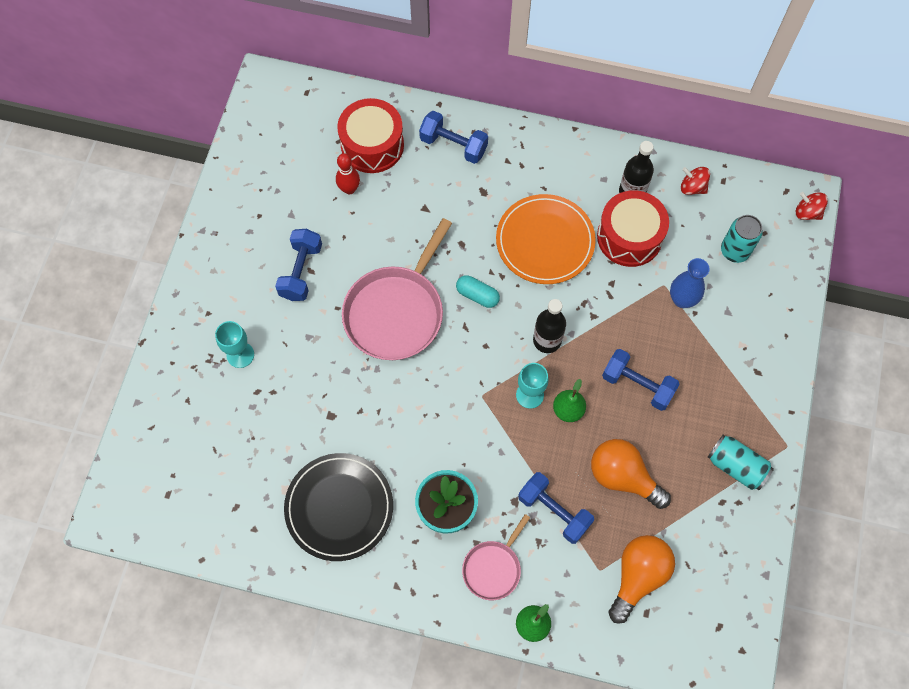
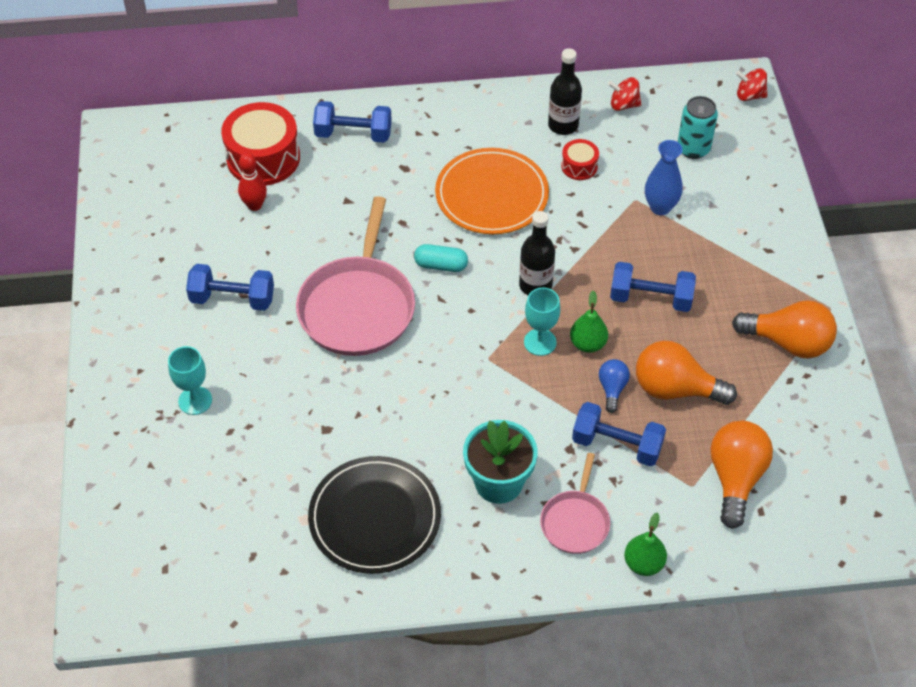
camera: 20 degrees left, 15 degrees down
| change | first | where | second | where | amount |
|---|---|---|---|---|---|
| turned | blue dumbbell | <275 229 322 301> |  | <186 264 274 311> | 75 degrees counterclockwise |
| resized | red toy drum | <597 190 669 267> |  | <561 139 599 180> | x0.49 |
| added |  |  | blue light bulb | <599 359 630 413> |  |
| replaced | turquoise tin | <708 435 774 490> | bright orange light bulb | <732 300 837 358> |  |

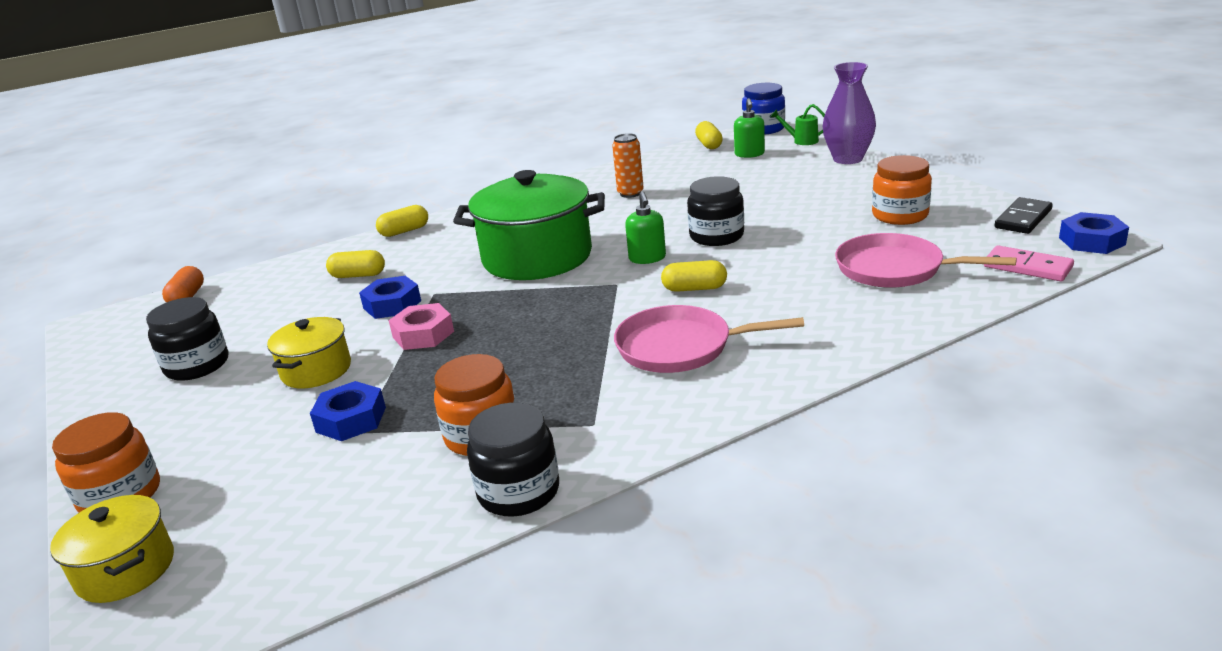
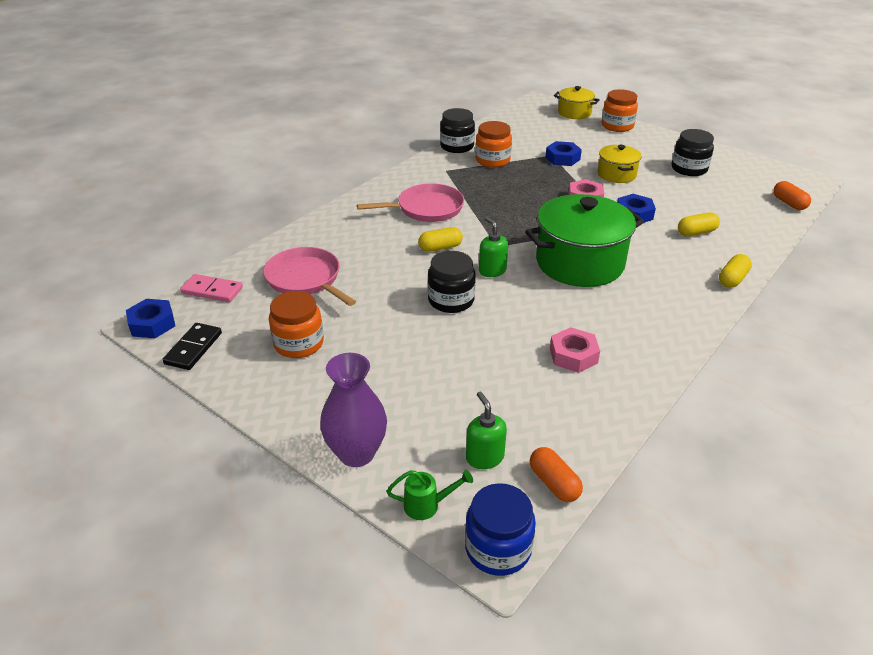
camera: 155 degrees right, 10 degrees up
| change | first | where | second | where | amount |
|---|---|---|---|---|---|
| turned | rosy skillet | <835 233 1017 288> |  | <263 247 356 306> | 135 degrees counterclockwise |
| recoloured | golden pill | <695 121 723 149> | bright orange pill | <530 447 583 502> |  |
| replaced | bright orange tin | <612 133 644 198> | rosy nut | <550 327 600 373> |  |

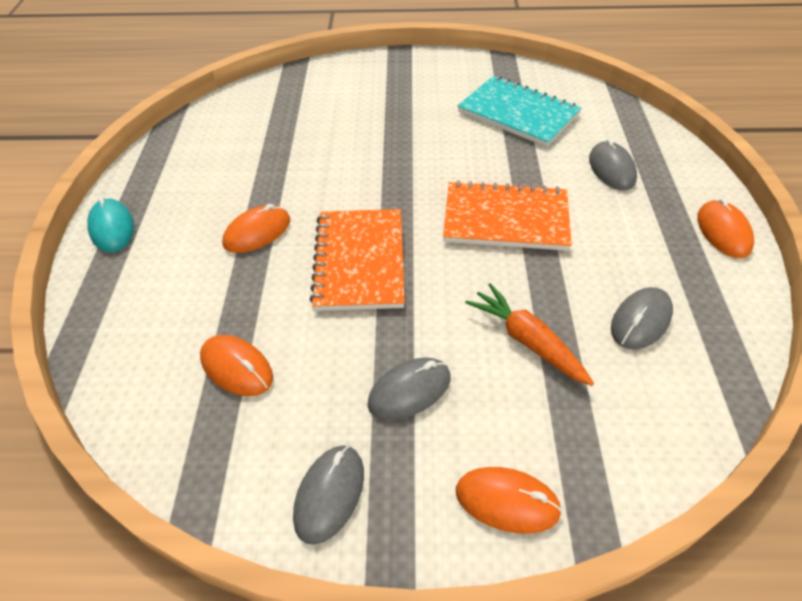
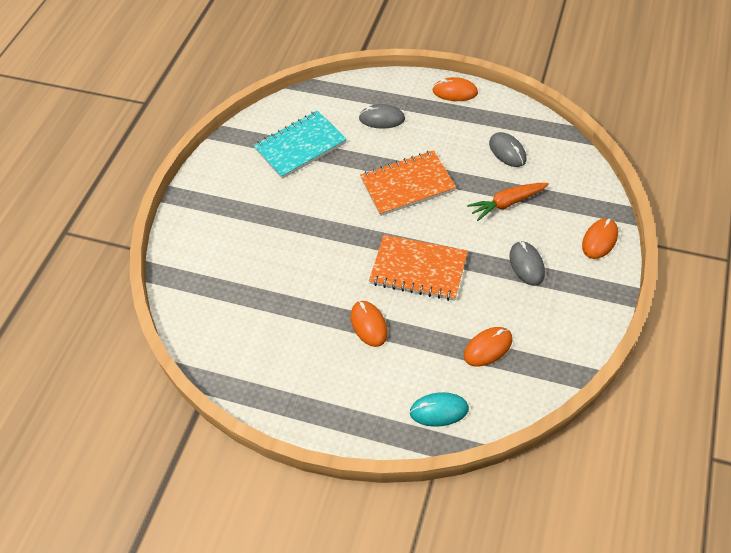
camera: 70 degrees left, 5 degrees up
| change | first | where | second | where | amount |
|---|---|---|---|---|---|
| turned | bright orange notebook | <443 180 572 251> |  | <360 150 456 216> | 45 degrees clockwise |
| moved | turquoise mouse | <87 196 134 252> |  | <409 392 469 427> |  |
| removed | ash-grey mouse | <293 445 364 545> |  |  |  |

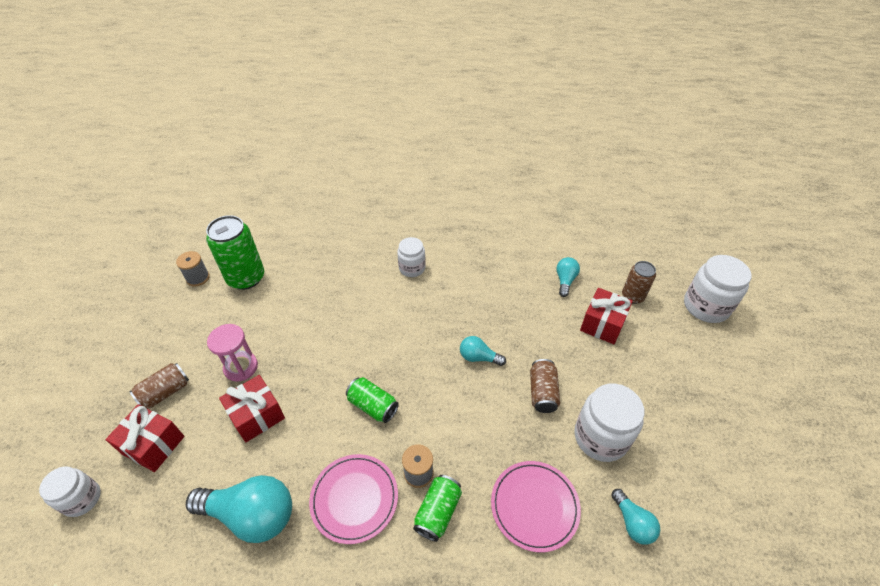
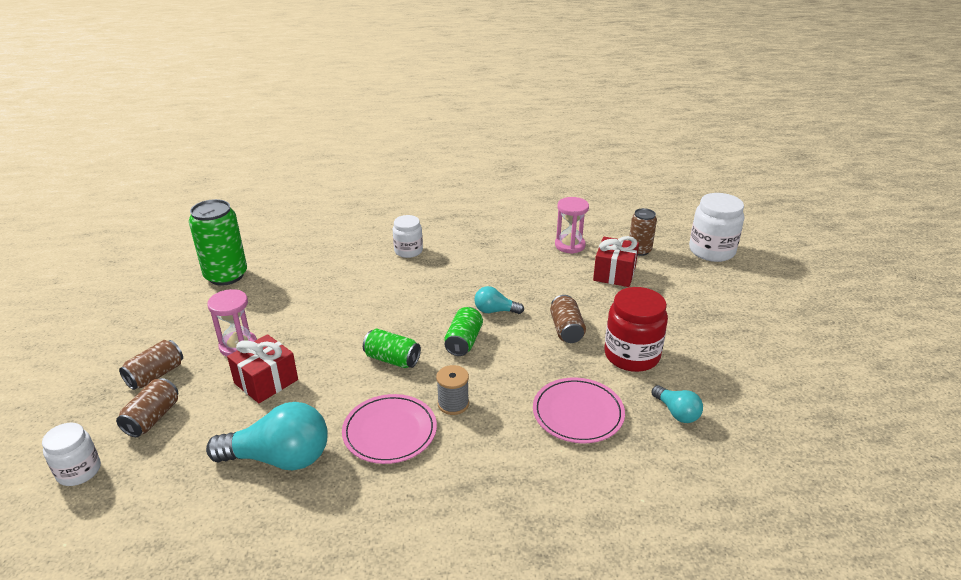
camera: 10 degrees left, 15 degrees down
| change | first | where | second | where | amount |
|---|---|---|---|---|---|
| replaced | red wrapped gift | <106 404 184 472> | russet tin | <116 378 178 437> |  |
| moved | leaf-green tin | <413 475 462 542> |  | <444 307 483 356> |  |
| replaced | turquoise light bulb | <556 257 580 297> | rosy sand timer | <555 197 589 254> |  |
| recoloured | snow-white jar | <574 383 645 462> | red jar | <604 287 668 372> |  |
| removed | ash-grey spool | <176 251 210 286> |  |  |  |

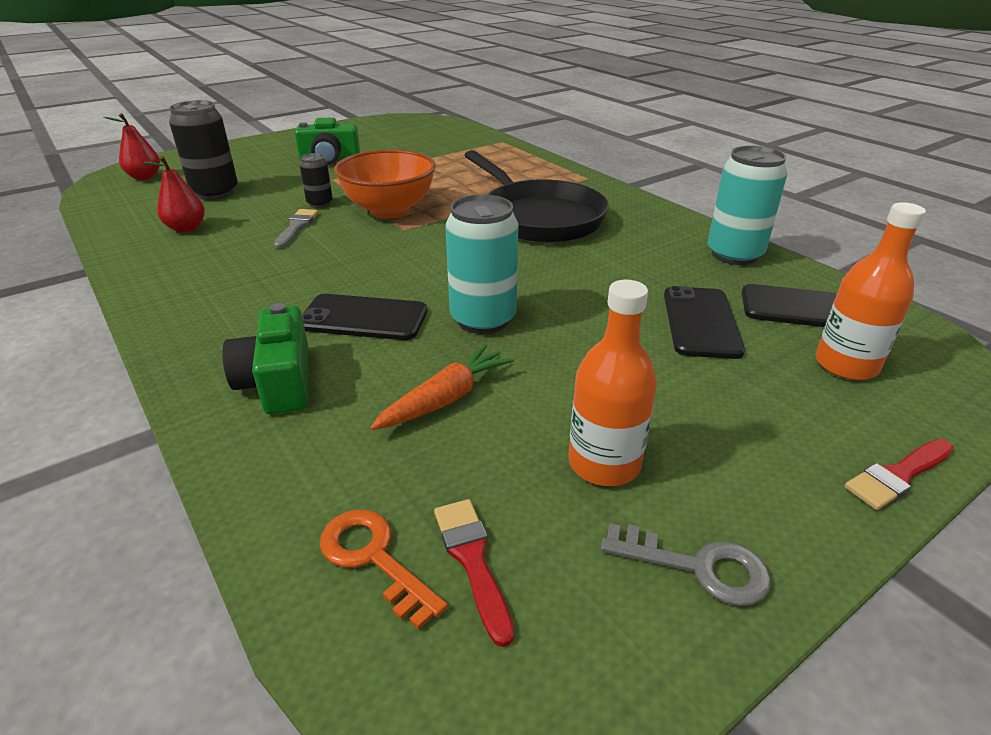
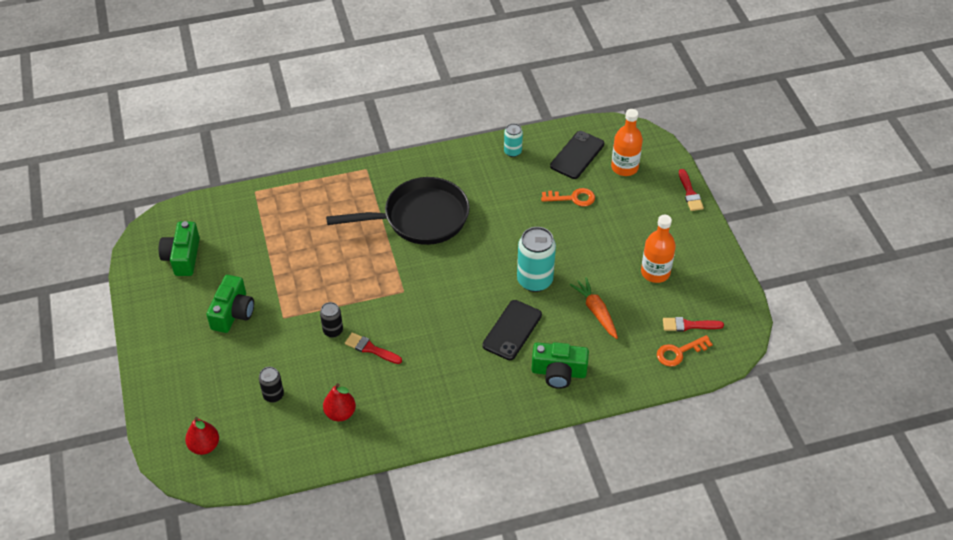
camera: 70 degrees left, 15 degrees up
| change | first | where | second | where | amount |
|---|---|---|---|---|---|
| added |  |  | leaf-green photo camera | <159 221 200 276> |  |
| resized | ebony tin | <169 100 238 200> |  | <259 367 284 402> | x0.54 |
| recoloured | ash-grey brush | <273 209 318 249> | red brush | <345 333 402 364> |  |
| resized | turquoise tin | <707 146 787 265> |  | <504 123 523 157> | x0.54 |
| replaced | ebony mobile phone | <664 286 745 359> | bright orange door key | <541 188 595 207> |  |
| removed | bright orange bowl | <334 149 436 219> |  |  |  |
| removed | ash-grey door key | <601 523 771 606> |  |  |  |

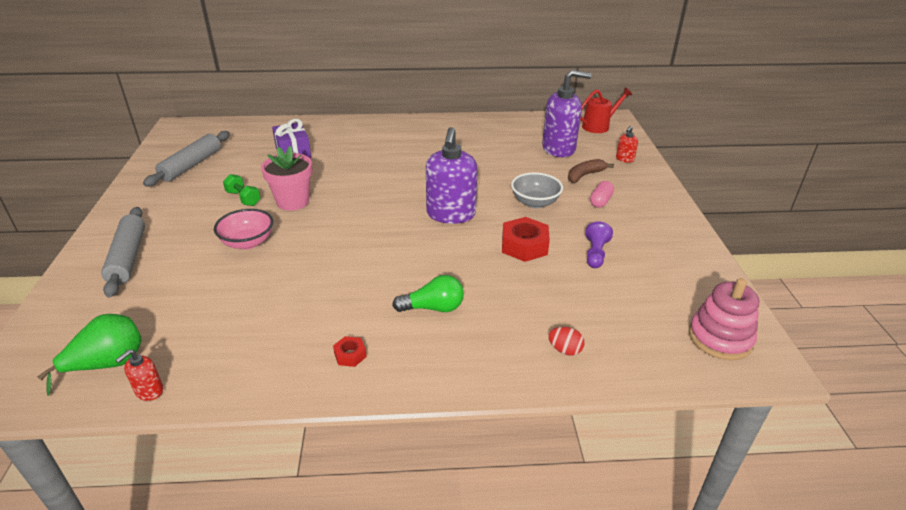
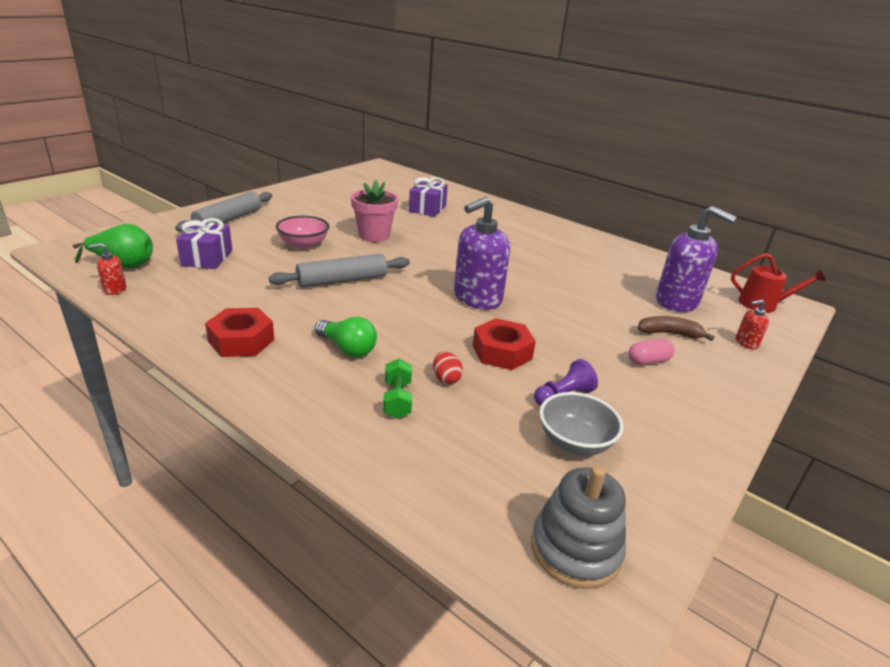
camera: 40 degrees right, 5 degrees down
| change | first | where | second | where | amount |
|---|---|---|---|---|---|
| added |  |  | violet wrapped gift | <176 218 232 269> |  |
| resized | red nut | <333 336 367 367> |  | <205 308 274 357> | x1.95 |
| moved | ash-grey pastry roller | <143 131 230 187> |  | <269 254 410 288> |  |
| moved | leaf-green dumbbell | <223 174 261 206> |  | <383 359 412 418> |  |
| moved | red egg shape | <548 327 585 356> |  | <433 351 463 384> |  |
| recoloured | rosy stacking rings | <689 278 759 360> | ash-grey stacking rings | <531 466 626 589> |  |
| moved | ash-grey bowl | <511 172 563 208> |  | <539 392 623 456> |  |

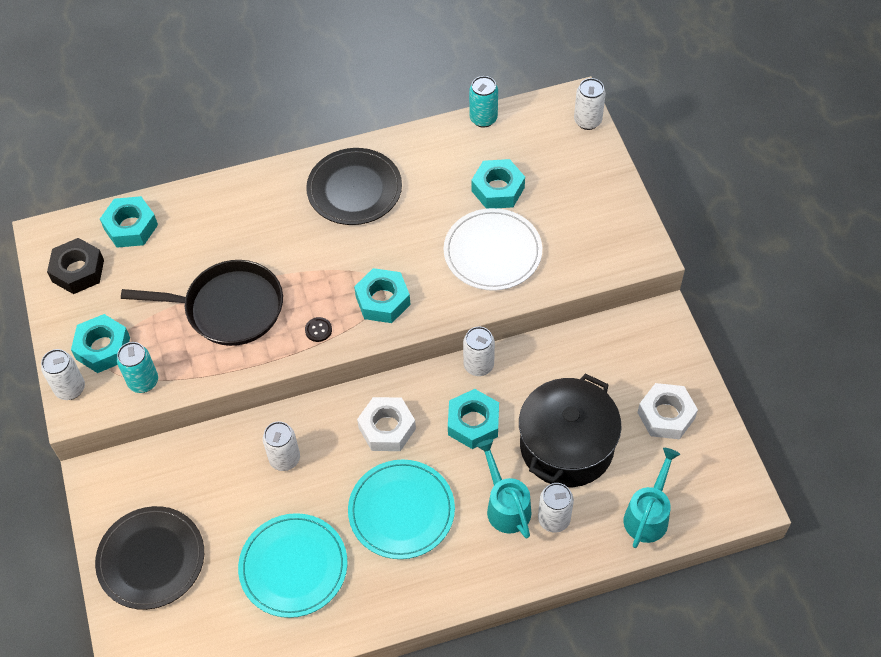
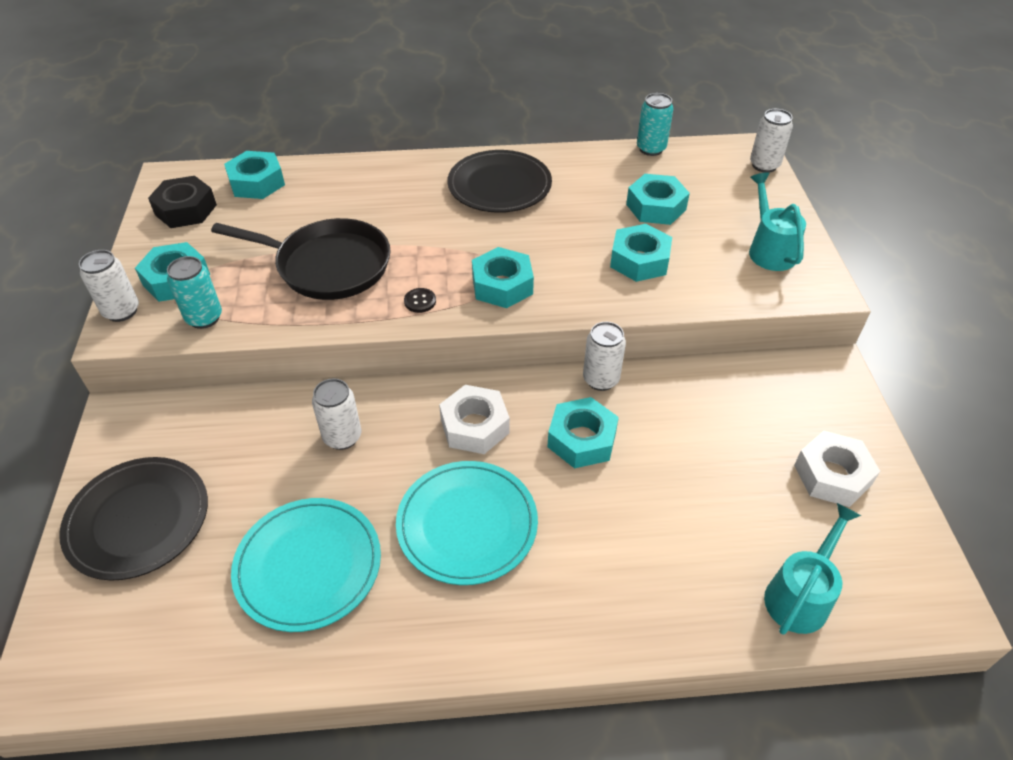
camera: 10 degrees right, 10 degrees down
| change | first | where | second | where | amount |
|---|---|---|---|---|---|
| replaced | snow-white dinner plate | <444 208 542 291> | turquoise nut | <610 224 672 282> |  |
| moved | turquoise watering pot | <476 439 531 538> |  | <749 172 806 271> |  |
| removed | ebony pot | <519 373 622 487> |  |  |  |
| removed | snow-white tin | <538 483 574 533> |  |  |  |

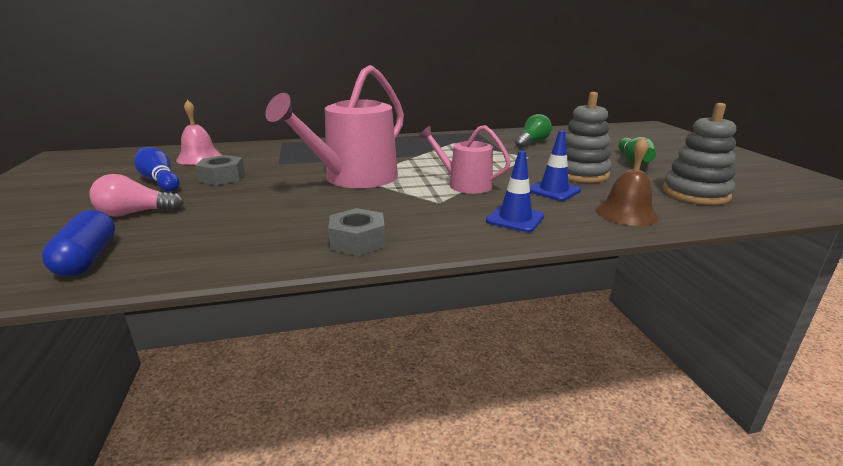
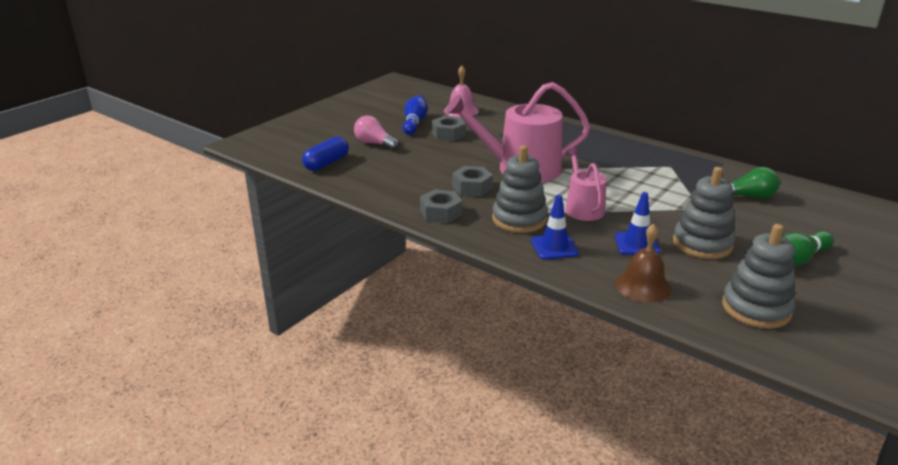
camera: 50 degrees right, 5 degrees up
| change | first | where | second | where | amount |
|---|---|---|---|---|---|
| added |  |  | ash-grey nut | <452 166 493 196> |  |
| added |  |  | ash-grey stacking rings | <492 145 548 233> |  |

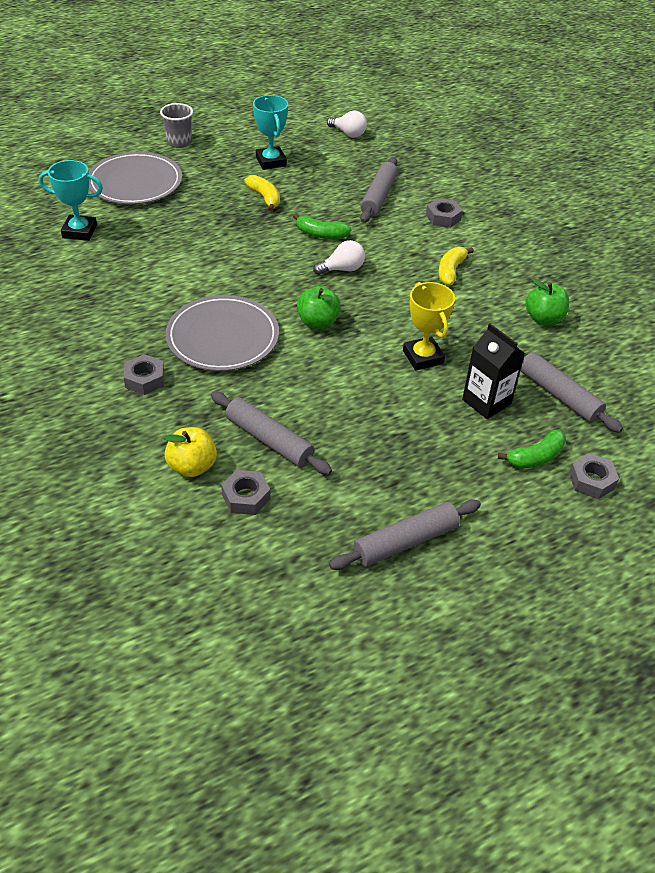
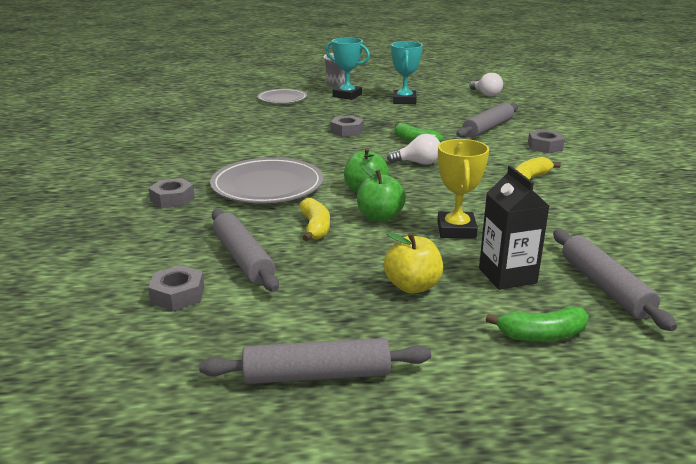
camera: 25 degrees right, 20 degrees down
| change | first | where | second | where | amount |
|---|---|---|---|---|---|
| resized | ash-grey dinner plate | <89 152 182 204> |  | <257 89 307 104> | x0.62 |
| moved | golden banana fruit | <244 175 280 211> |  | <299 198 330 241> |  |
| moved | turquoise prize cup | <39 160 103 241> |  | <325 38 370 100> |  |
| moved | ash-grey nut | <569 453 619 499> |  | <330 116 364 137> |  |
| moved | leaf-green toy apple | <526 279 569 325> |  | <357 165 406 222> |  |
| moved | golden toy apple | <164 427 217 477> |  | <383 232 443 293> |  |

